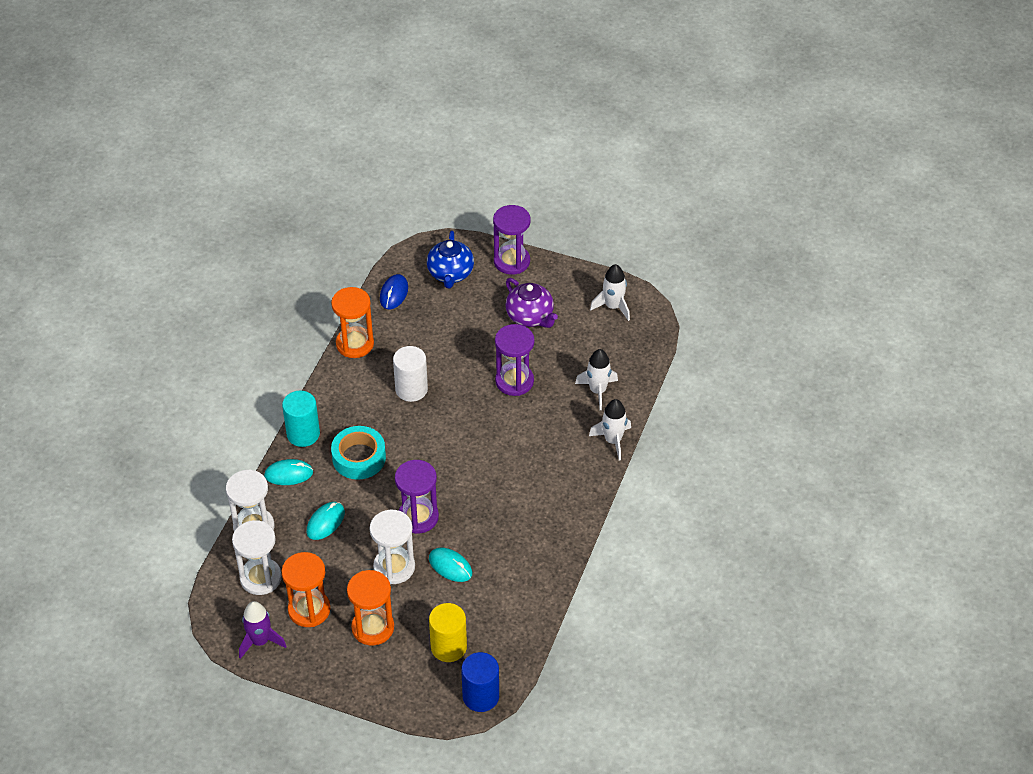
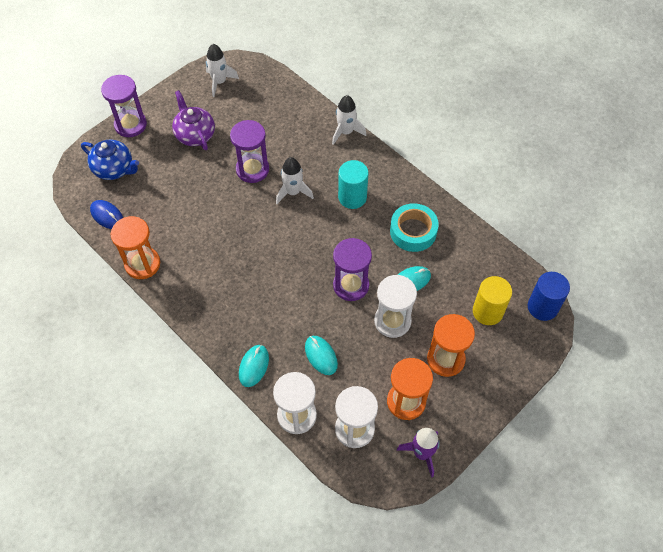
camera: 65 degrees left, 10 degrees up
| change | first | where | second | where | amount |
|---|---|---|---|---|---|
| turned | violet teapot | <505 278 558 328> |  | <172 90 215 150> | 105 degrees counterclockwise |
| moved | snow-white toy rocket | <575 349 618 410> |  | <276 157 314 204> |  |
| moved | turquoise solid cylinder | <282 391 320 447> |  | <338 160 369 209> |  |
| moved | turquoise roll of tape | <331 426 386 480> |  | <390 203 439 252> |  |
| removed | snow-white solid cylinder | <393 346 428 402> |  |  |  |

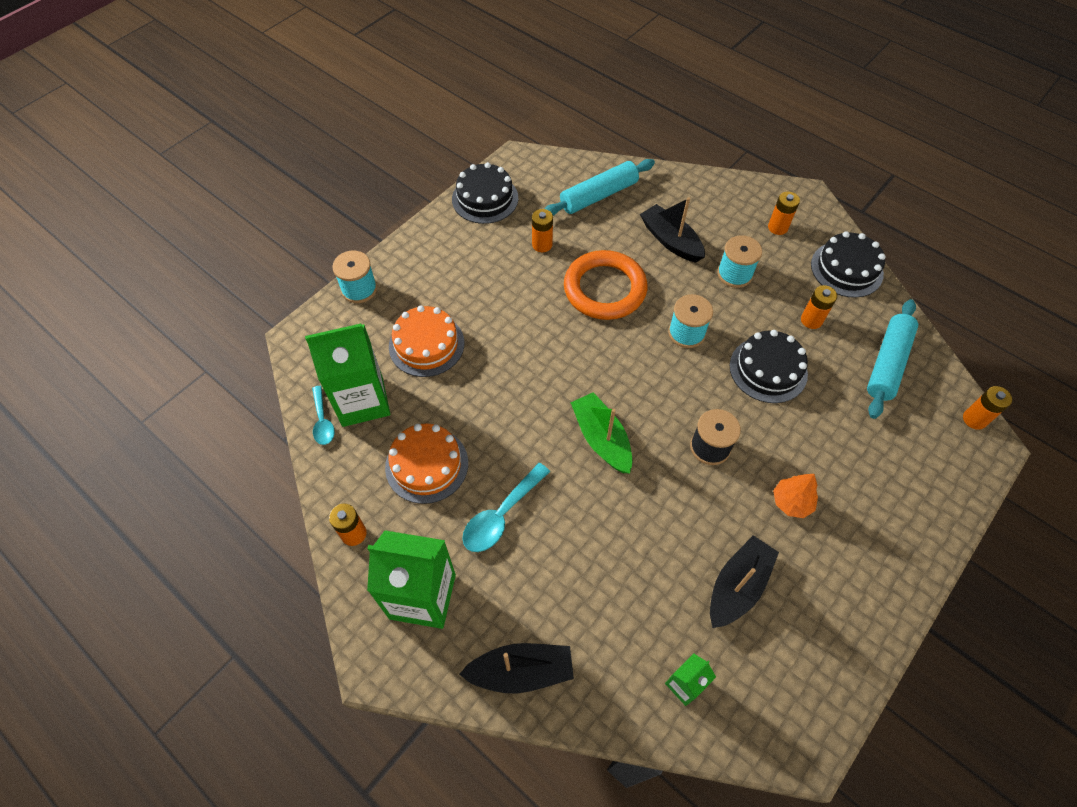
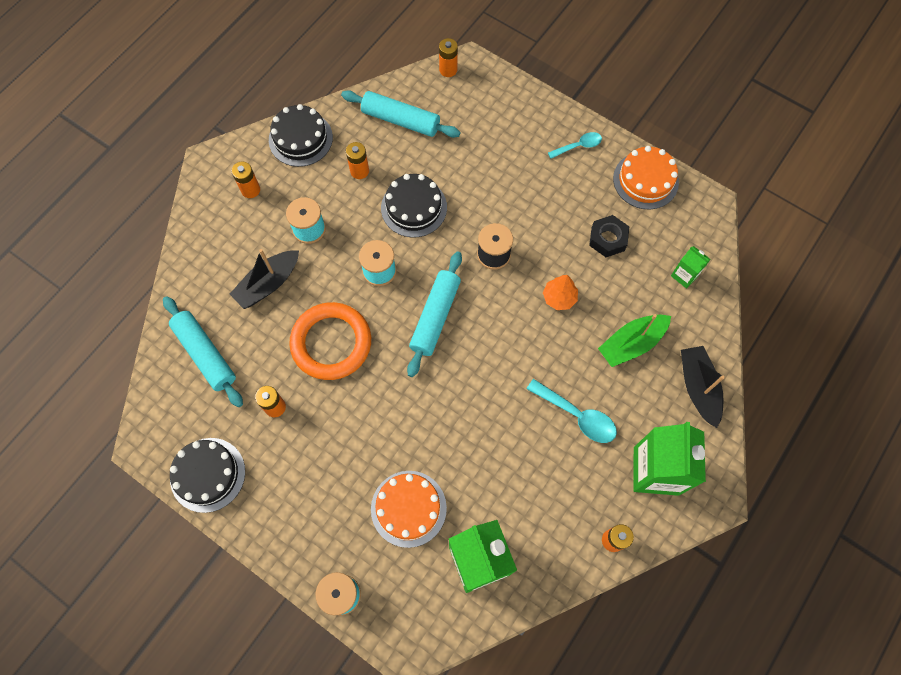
camera: 95 degrees left, 10 degrees up
| change | first | where | second | where | amount |
|---|---|---|---|---|---|
| added |  |  | turquoise pastry roller | <407 252 462 377> |  |
| moved | bright orange tree | <773 474 818 518> |  | <543 275 578 310> |  |
| moved | turquoise tablespoon | <312 386 335 445> |  | <548 132 602 159> |  |
| replaced | ebony sailboat | <710 535 779 628> | ebony nut | <589 215 629 257> |  |
| moved | leaf-green sailboat | <571 392 632 473> |  | <598 314 671 367> |  |
| moved | bright orange layer cake | <385 424 468 504> |  | <613 146 679 210> |  |

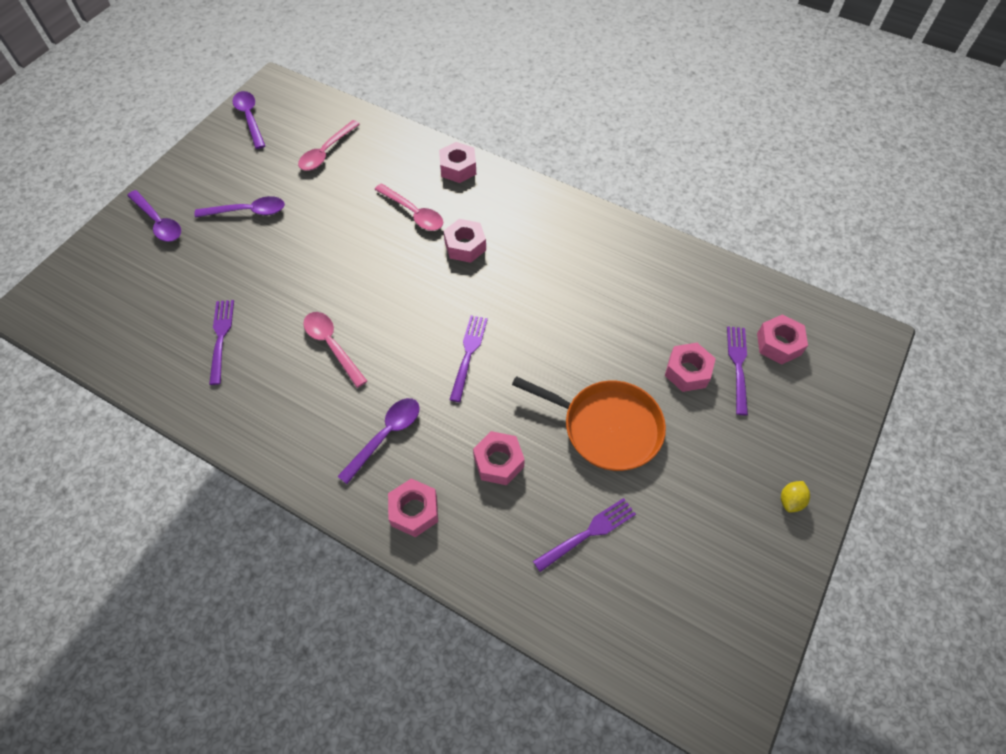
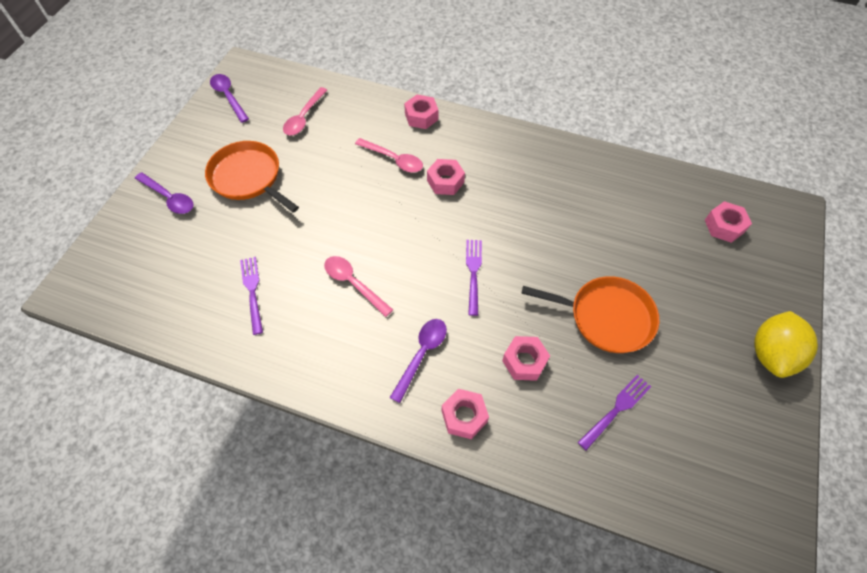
camera: 10 degrees left, 0 degrees up
| change | first | where | second | where | amount |
|---|---|---|---|---|---|
| replaced | violet tablespoon | <195 196 285 218> | bright orange skillet | <205 141 299 213> |  |
| resized | golden lemon | <781 481 810 512> |  | <754 311 818 378> | x2.33 |
| removed | rosy nut | <665 343 716 392> |  |  |  |
| removed | violet table fork | <727 326 748 415> |  |  |  |

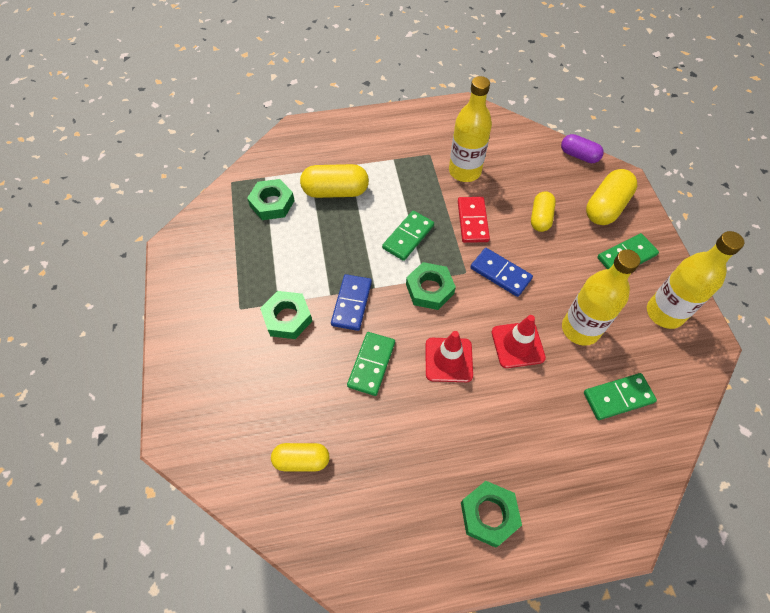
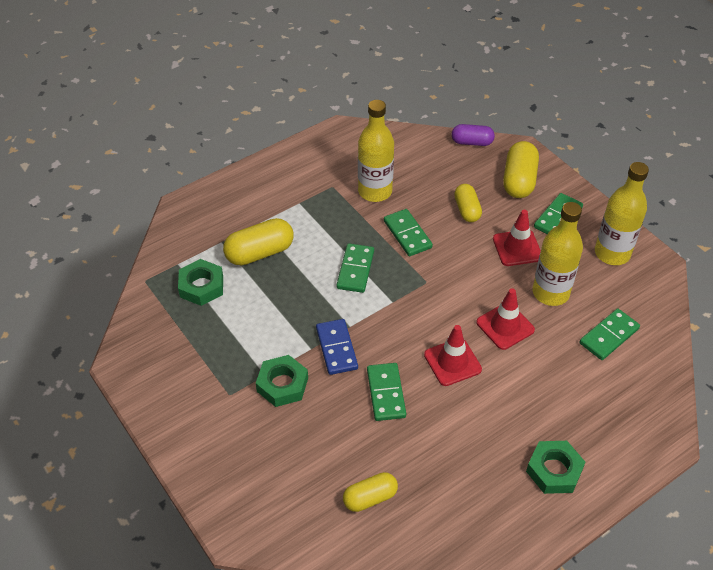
camera: 25 degrees left, 10 degrees down
| change | first | where | second | where | amount |
|---|---|---|---|---|---|
| recoloured | red domino | <458 197 490 243> | leaf-green domino | <384 209 433 256> |  |
| added |  |  | red traffic cone | <493 210 541 266> |  |
| removed | leaf-green nut | <406 262 456 310> |  |  |  |
| removed | blue domino | <470 248 533 297> |  |  |  |

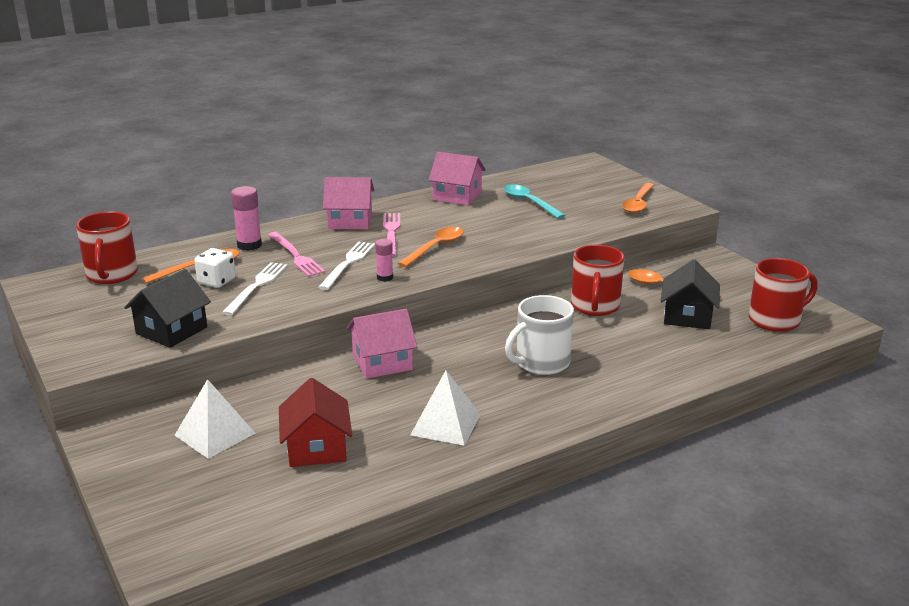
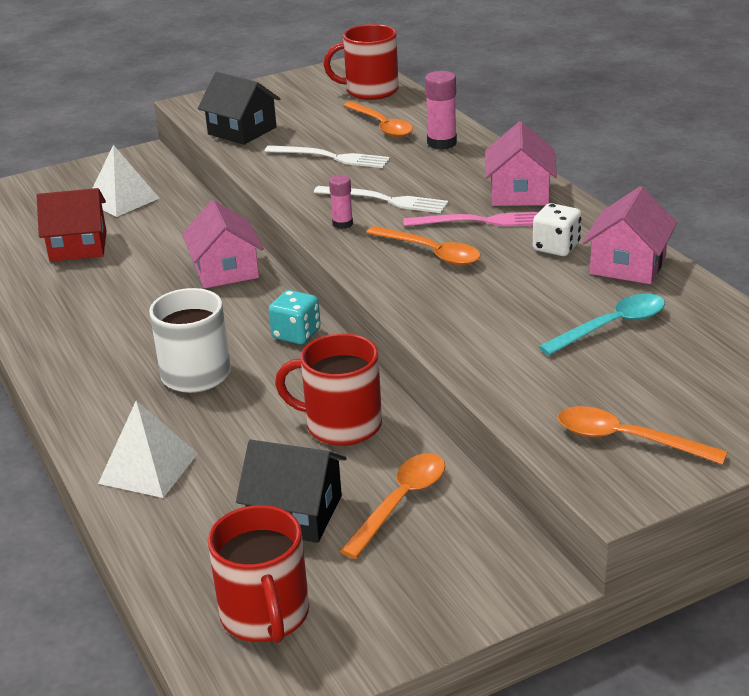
camera: 95 degrees right, 5 degrees up
| change | first | where | second | where | amount |
|---|---|---|---|---|---|
| moved | snow-white pyramid | <410 370 481 446> |  | <98 401 198 498> |  |
| added |  |  | turquoise dice | <269 290 321 344> |  |
| moved | snow-white dice | <194 248 236 288> |  | <533 203 582 256> |  |
| removed | rosy table fork | <268 232 325 277> |  |  |  |

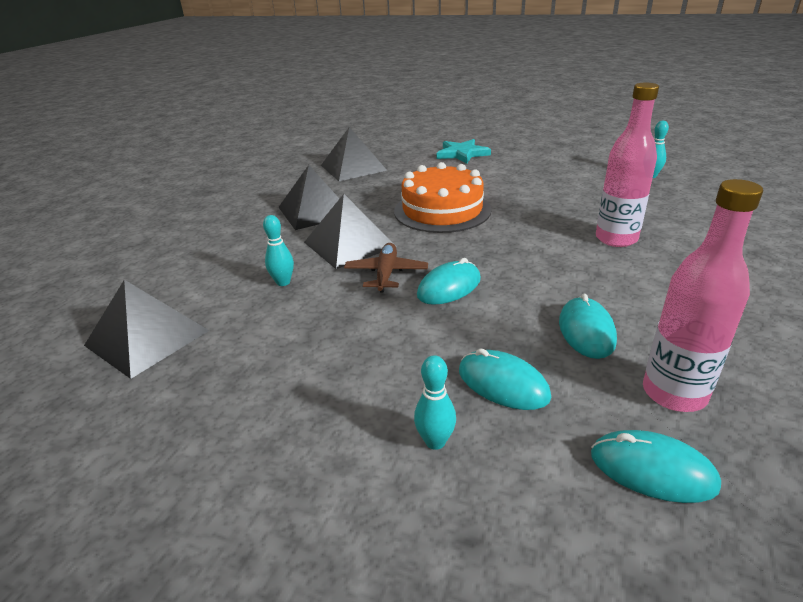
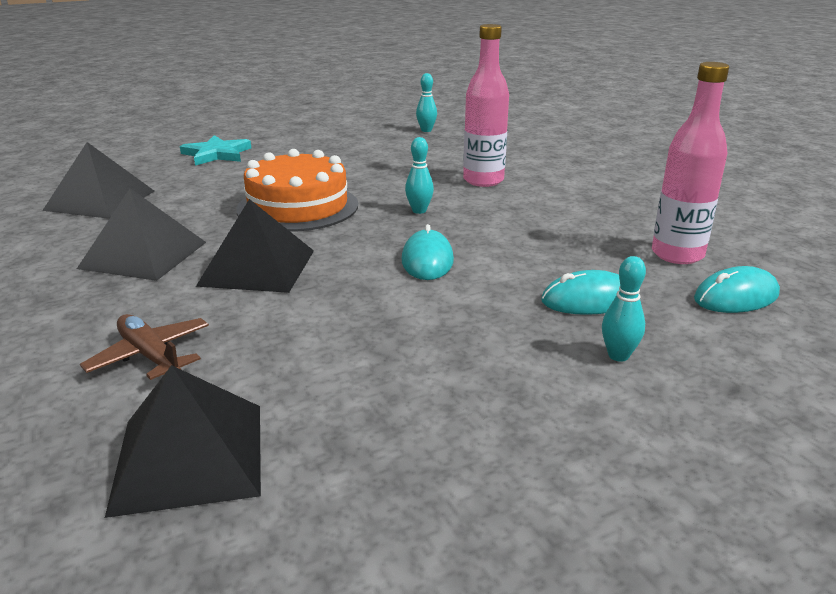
camera: 50 degrees left, 5 degrees down
| change | first | where | second | where | amount |
|---|---|---|---|---|---|
| moved | russet toy plane | <344 243 428 292> |  | <80 314 209 380> |  |
| moved | turquoise bowling pin | <263 215 294 286> |  | <405 137 434 214> |  |
| removed | turquoise mouse | <559 294 617 359> |  |  |  |

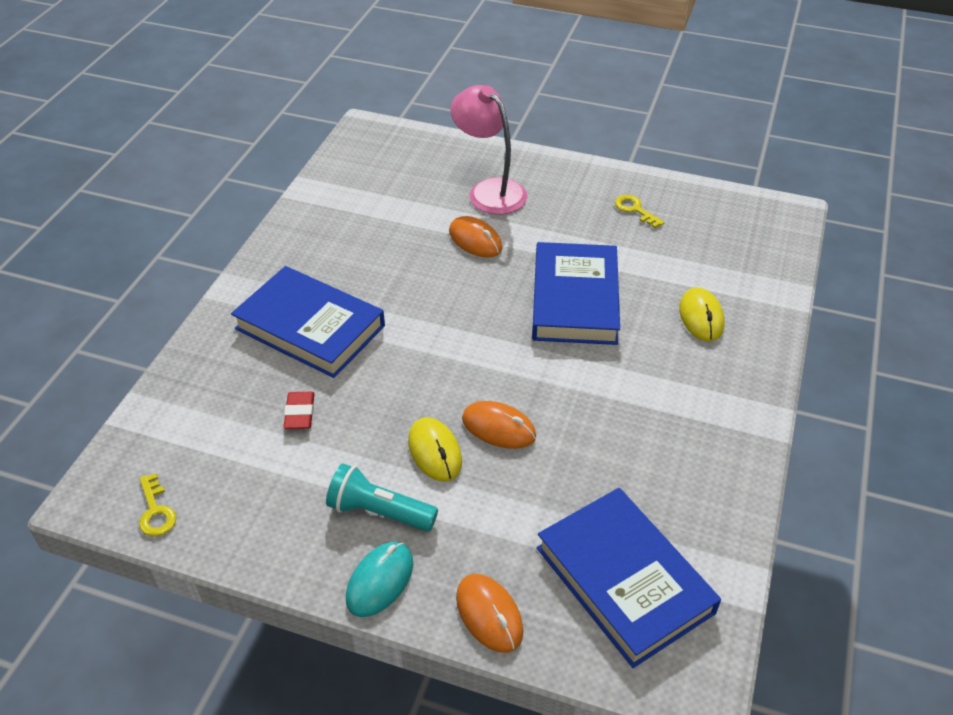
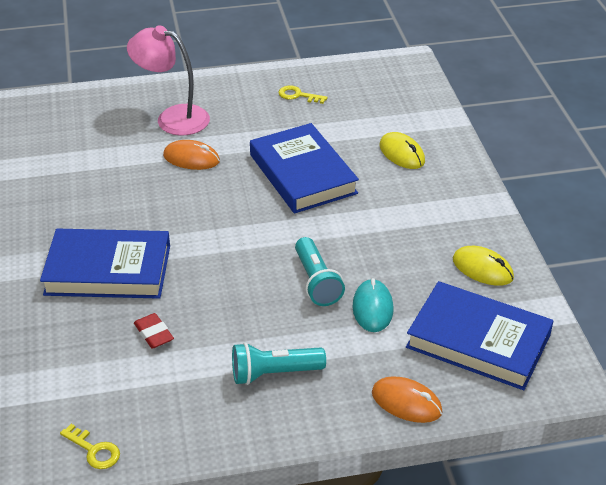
camera: 30 degrees left, 5 degrees down
| change | first | where | second | where | amount |
|---|---|---|---|---|---|
| replaced | bright orange mouse | <462 401 536 449> | turquoise flashlight | <295 237 345 306> |  |
| moved | turquoise mouse | <346 542 413 617> |  | <353 278 394 332> |  |
| moved | golden mouse | <408 417 462 482> |  | <453 246 514 286> |  |

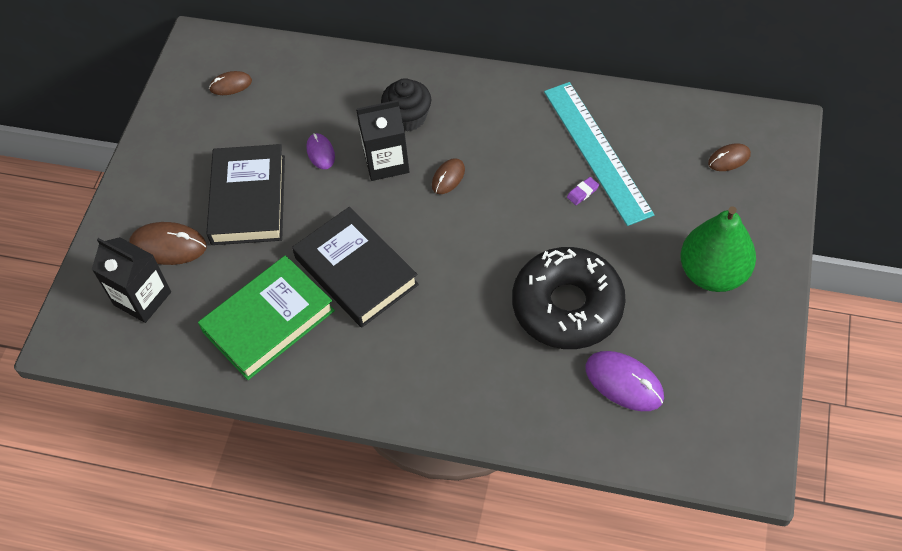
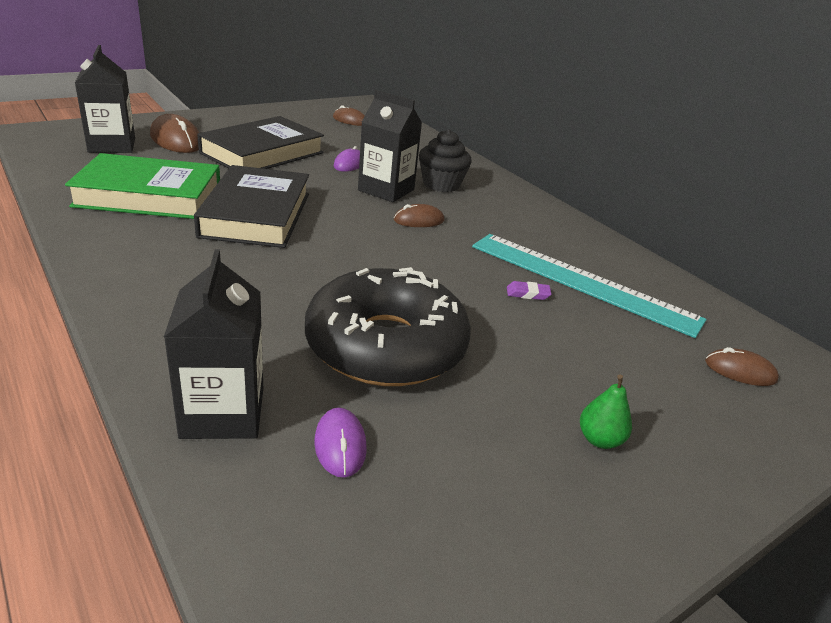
camera: 35 degrees right, 25 degrees down
| change | first | where | second | where | amount |
|---|---|---|---|---|---|
| added |  |  | ebony carton | <164 249 263 439> |  |
| resized | violet mouse | <585 351 664 411> |  | <314 408 367 478> | x0.60 |
| turned | turquoise ruler | <544 82 654 226> |  | <472 234 707 338> | 75 degrees counterclockwise |
| resized | leaf-green pear fruit | <680 206 756 292> |  | <580 374 632 449> | x0.41 |

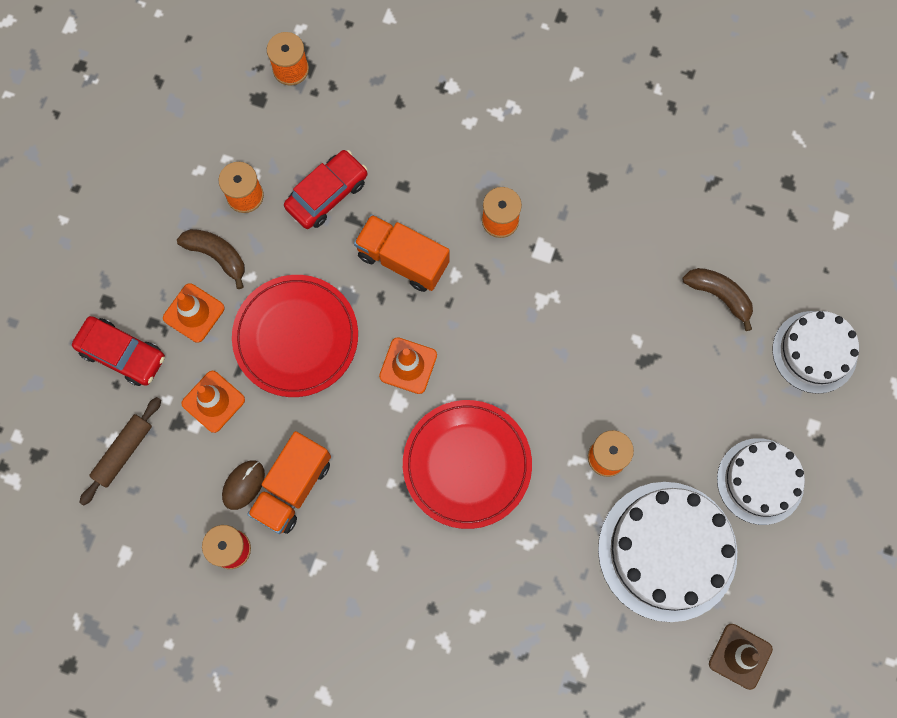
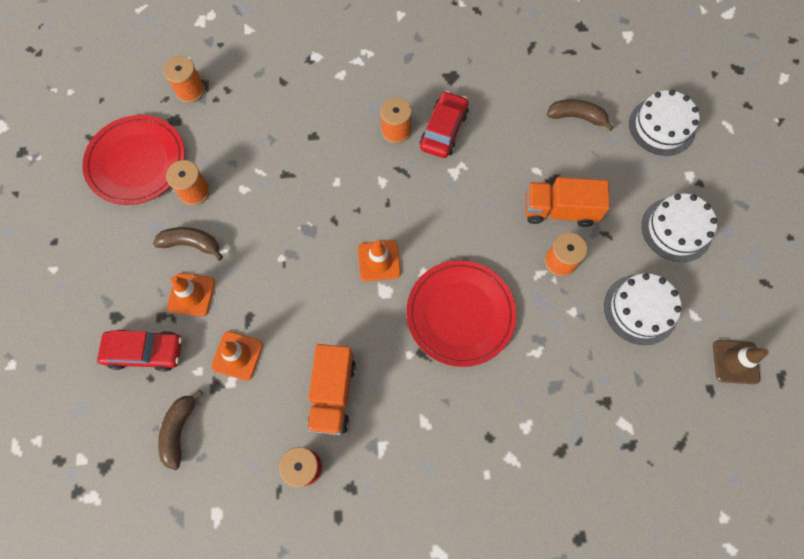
camera: 25 degrees left, 5 degrees down
| change | first | where | second | where | amount |
|---|---|---|---|---|---|
| moved | red dinner plate | <232 275 358 397> |  | <82 115 185 205> |  |
| replaced | russet pastry roller | <79 397 161 505> | russet banana fruit | <158 390 203 470> |  |
| moved | red automobile | <284 150 367 229> |  | <420 91 469 158> |  |
| moved | bright orange truck | <354 214 449 292> |  | <525 177 610 227> |  |
| resized | snow-white layer cake | <598 482 737 622> |  | <604 273 681 345> | x0.64 |
| removed | russet mouse | <222 460 265 510> |  |  |  |

